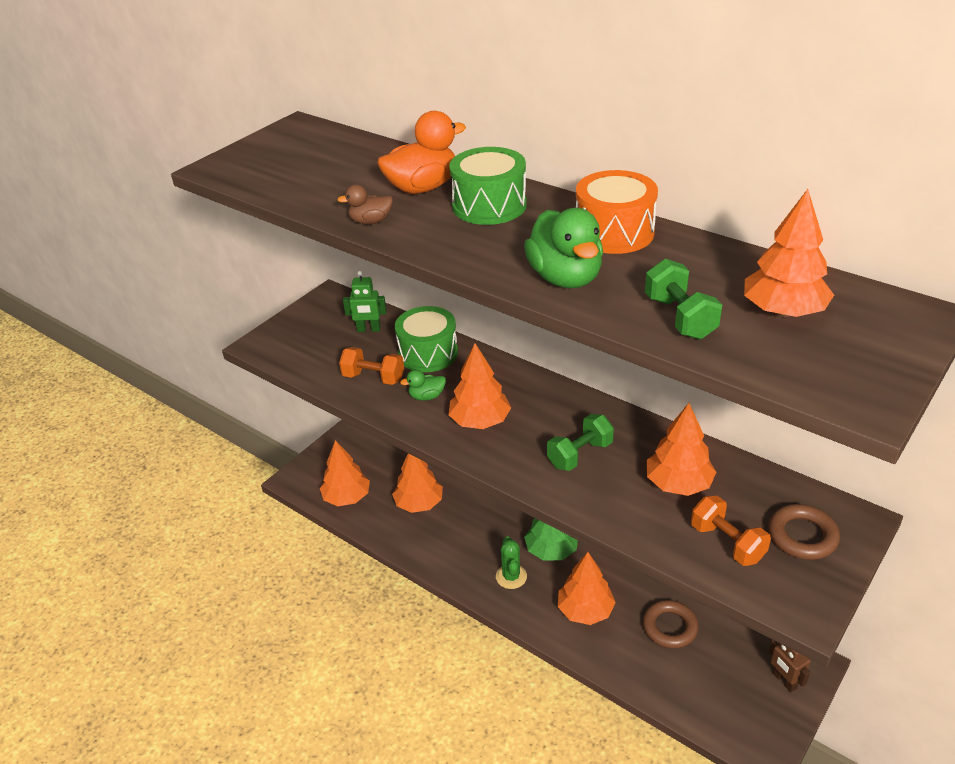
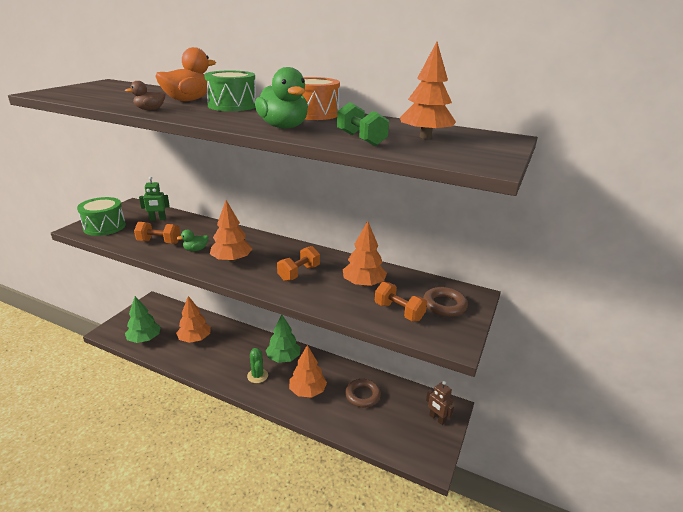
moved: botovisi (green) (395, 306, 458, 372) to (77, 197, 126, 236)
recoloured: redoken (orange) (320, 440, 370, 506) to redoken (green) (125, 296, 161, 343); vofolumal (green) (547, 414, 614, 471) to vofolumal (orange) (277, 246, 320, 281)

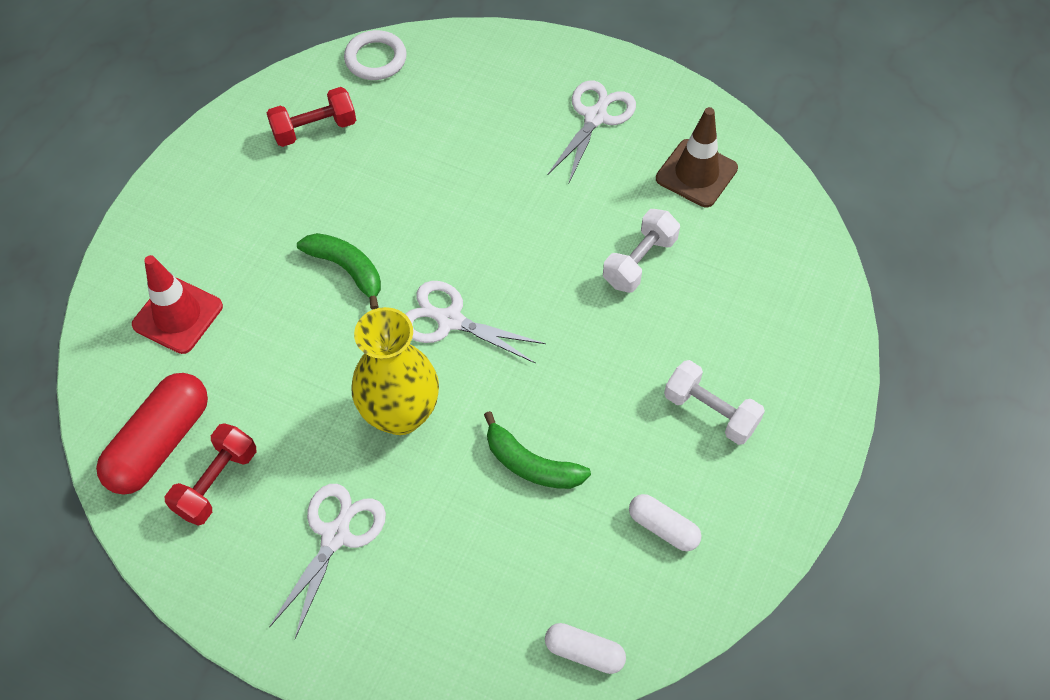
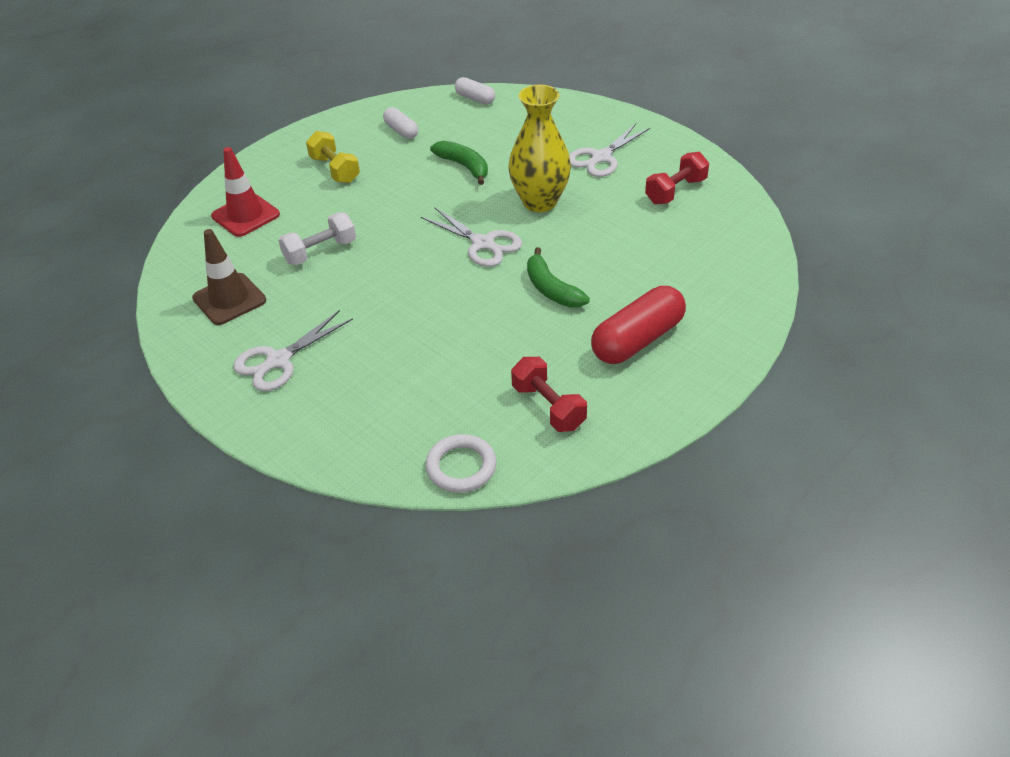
moved: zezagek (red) (132, 255, 223, 354) to (211, 147, 280, 237); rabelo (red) (96, 373, 208, 495) to (591, 286, 686, 364)
recoloured: vofolumal (white) (664, 360, 765, 445) to vofolumal (yellow) (306, 131, 360, 183)
turned: vofolumal (red) (267, 87, 356, 147) = (511, 357, 587, 432) 60 degrees clockwise

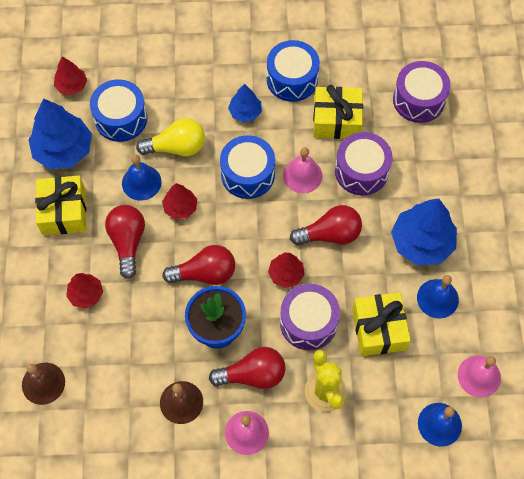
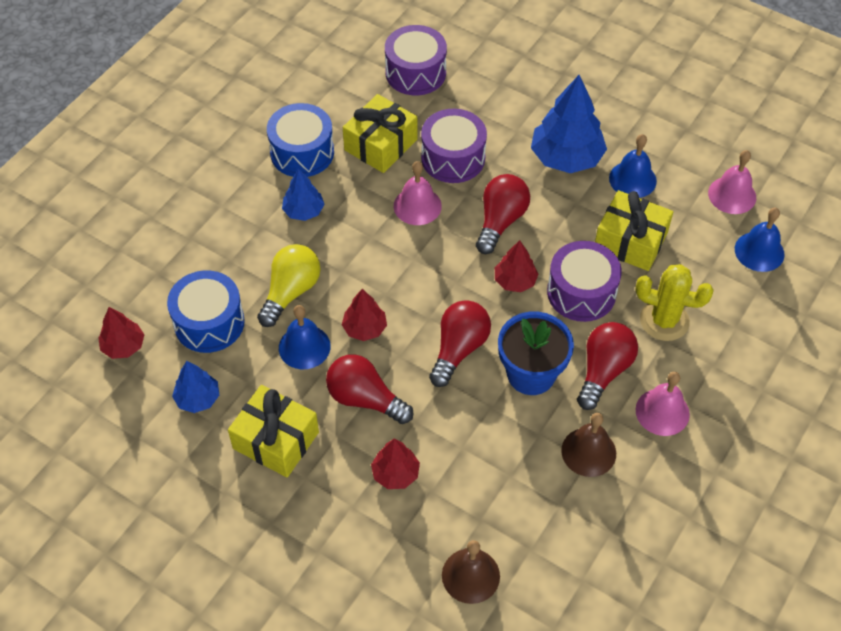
removed: botovisi (blue) (220, 135, 275, 199)
resized: redoken (blue) (28, 98, 92, 169) = (172, 361, 219, 413) x0.55

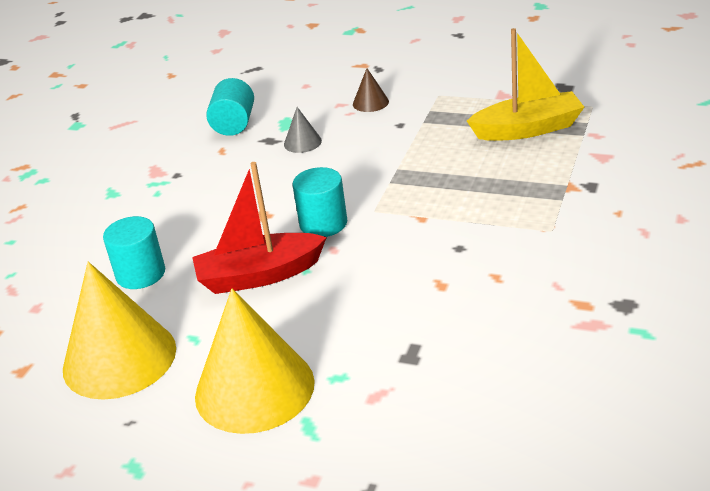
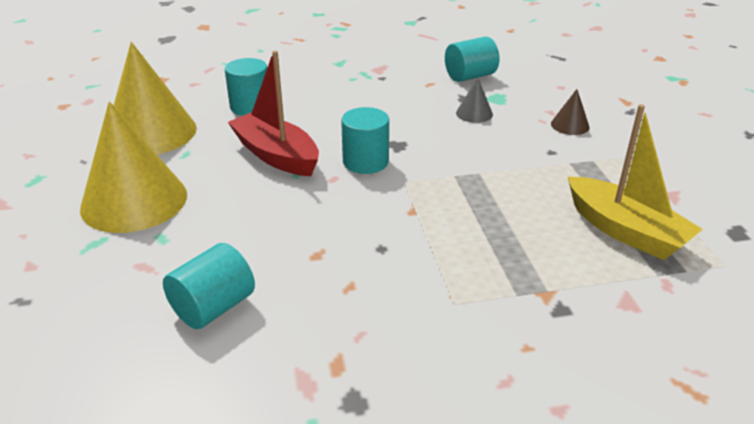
added: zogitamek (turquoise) (163, 243, 255, 329)

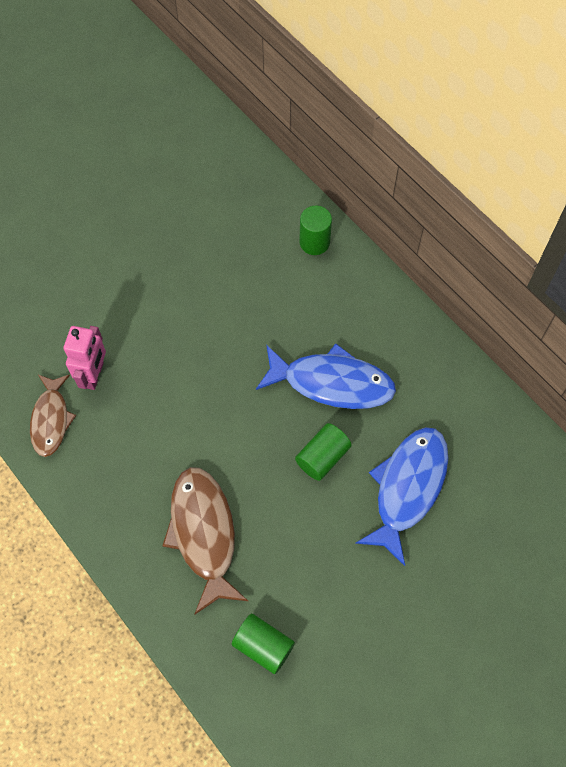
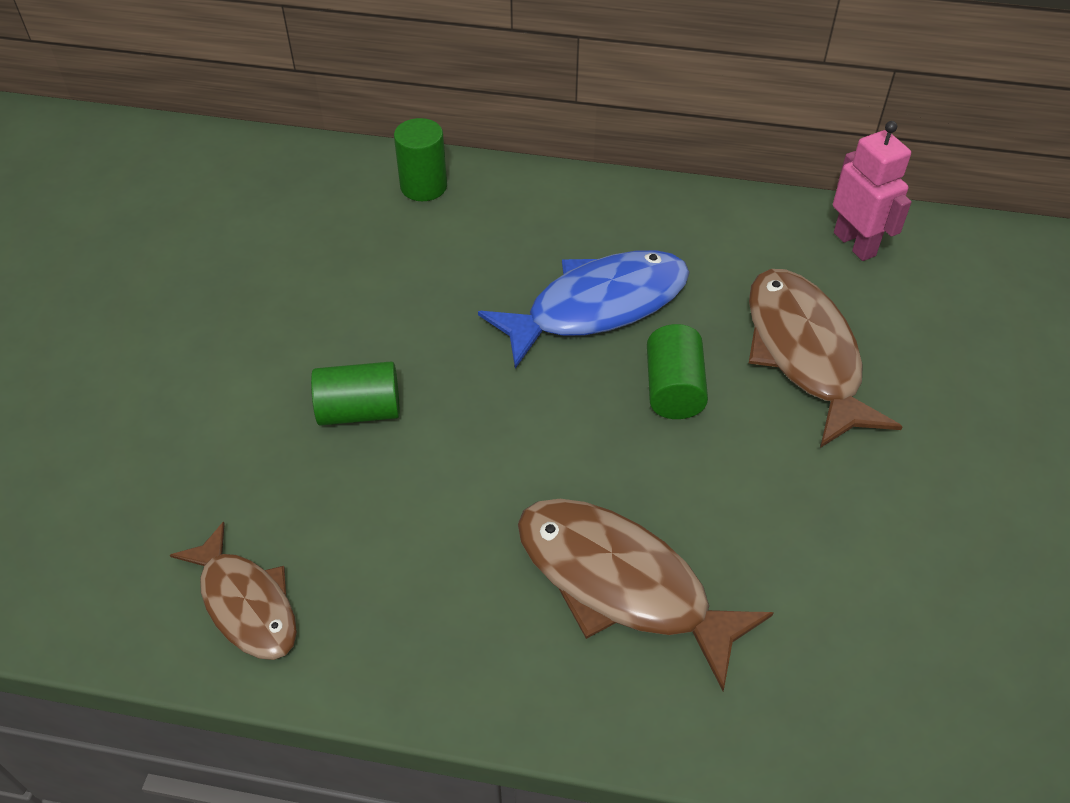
moved: zogitamek (green) (232, 614, 295, 674) to (311, 361, 400, 426); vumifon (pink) (64, 326, 106, 390) to (833, 121, 912, 261)
recoloured: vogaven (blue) (355, 427, 449, 566) to vogaven (brown) (748, 269, 903, 448)

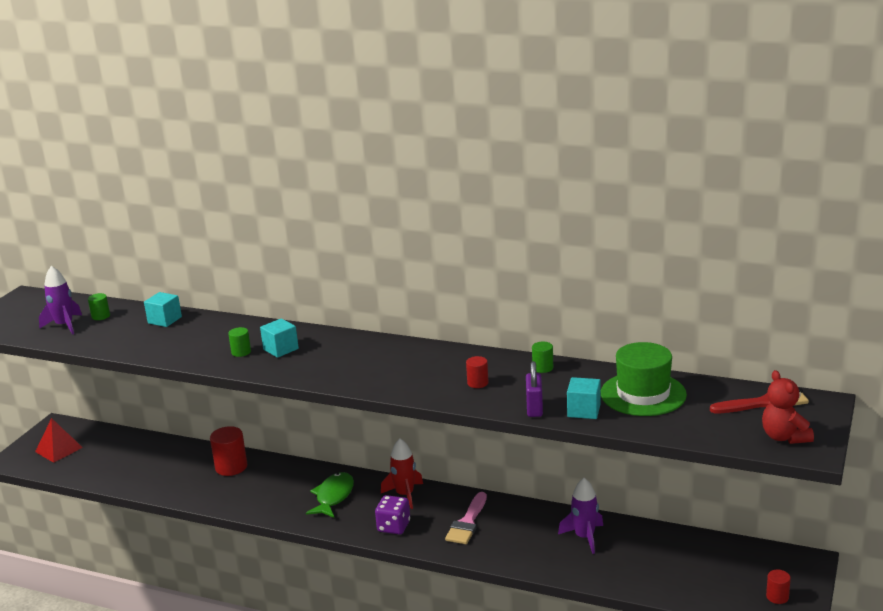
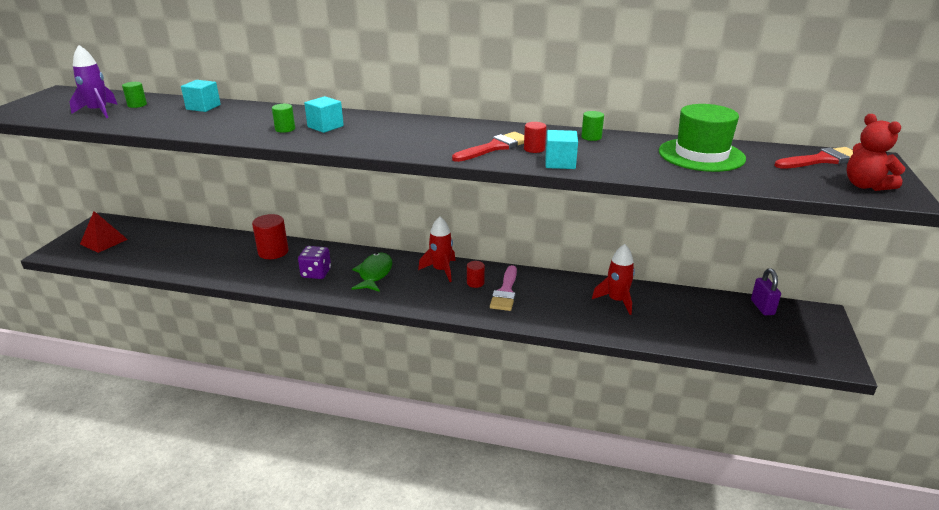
added: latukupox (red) (452, 132, 524, 162)
moved: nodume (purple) (375, 495, 410, 534) to (298, 246, 331, 279); zogitamek (red) (766, 570, 791, 604) to (467, 261, 485, 288); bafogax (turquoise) (567, 377, 601, 419) to (546, 130, 578, 169); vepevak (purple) (526, 361, 543, 417) to (751, 268, 781, 315)
recoloured: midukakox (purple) (558, 478, 603, 554) to midukakox (red) (592, 244, 635, 315)

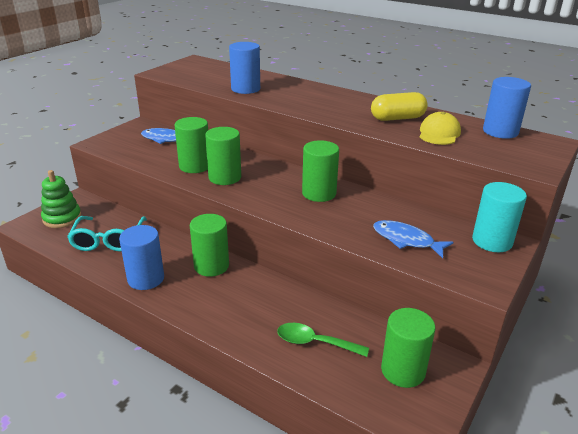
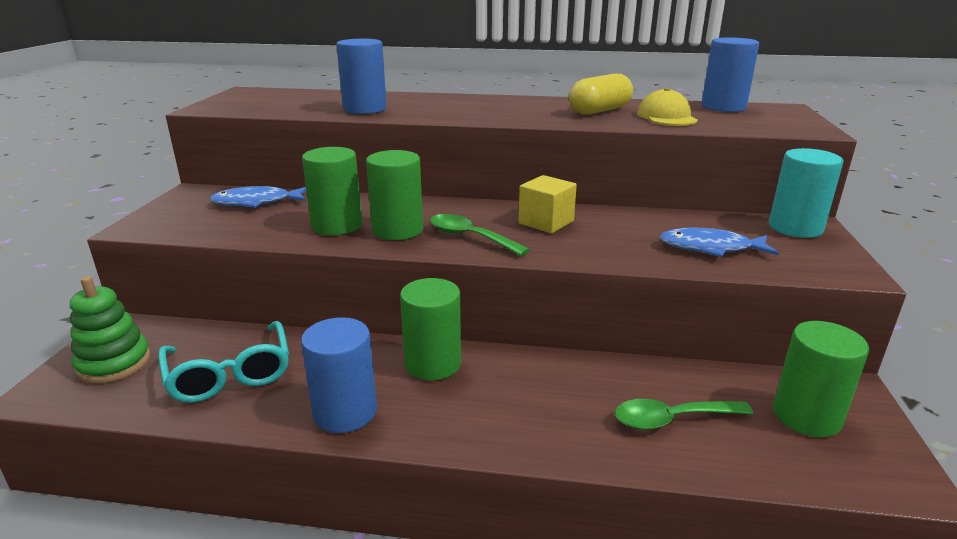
added: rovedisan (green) (430, 214, 530, 256)
replaced: zogitamek (green) (302, 140, 339, 202) to bafogax (yellow) (519, 175, 577, 233)

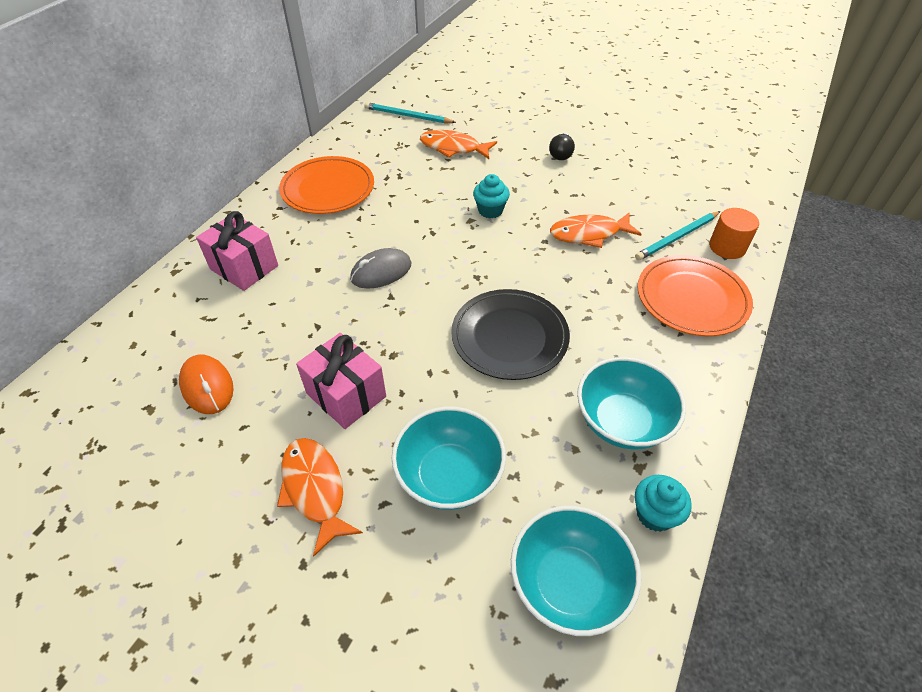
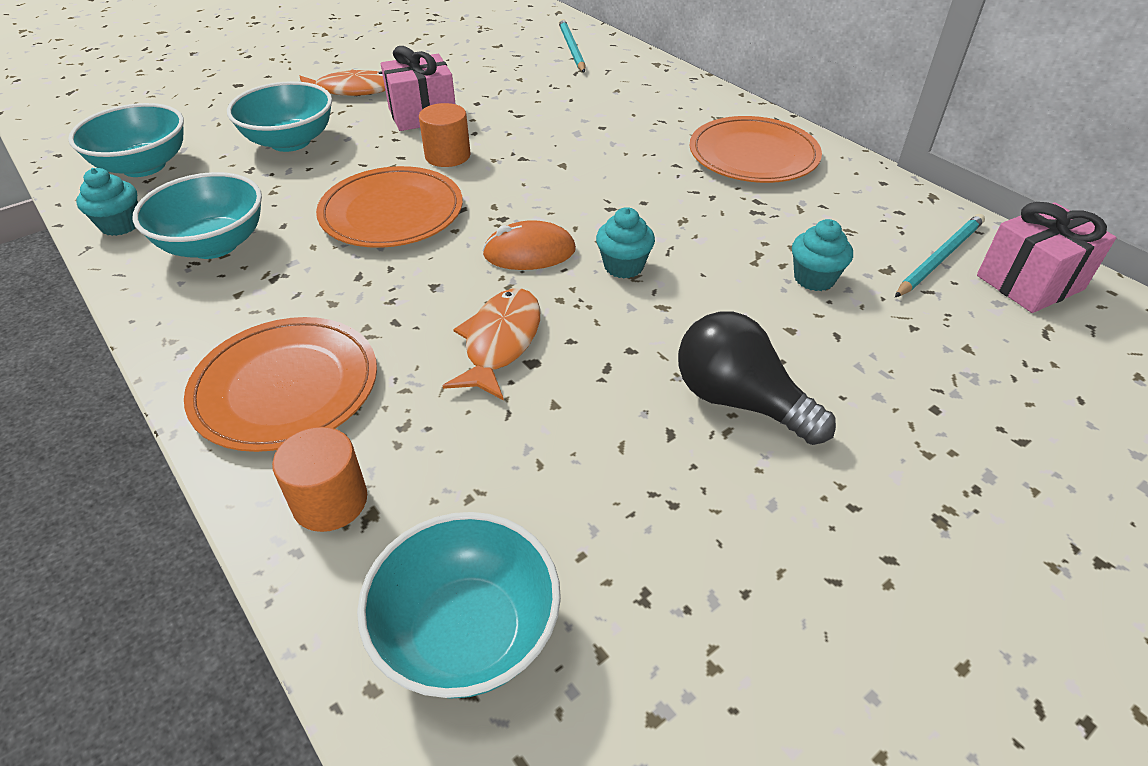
removed: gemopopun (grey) (350, 248, 412, 289)
added: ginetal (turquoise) (357, 512, 561, 699); zogitamek (orange) (419, 103, 471, 167)
moved: gemopopun (orange) (179, 355, 234, 414) to (482, 220, 576, 270); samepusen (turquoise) (635, 211, 721, 261) to (559, 19, 585, 73); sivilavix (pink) (196, 211, 278, 291) to (977, 202, 1117, 313)
replaced: vogaven (orange) (420, 130, 497, 159) to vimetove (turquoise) (792, 219, 853, 291)
recoloured: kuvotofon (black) (451, 289, 570, 380) to kuvotofon (orange) (316, 166, 463, 248)
resized: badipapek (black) (549, 133, 575, 160) = (678, 311, 836, 445) x1.73

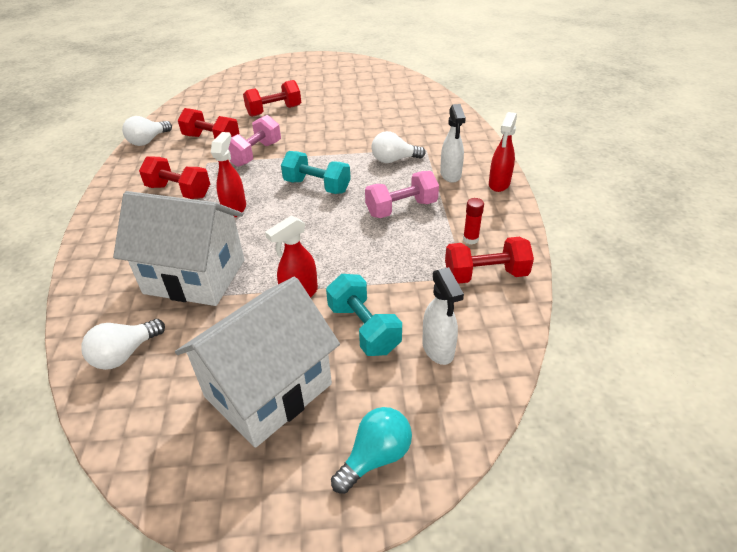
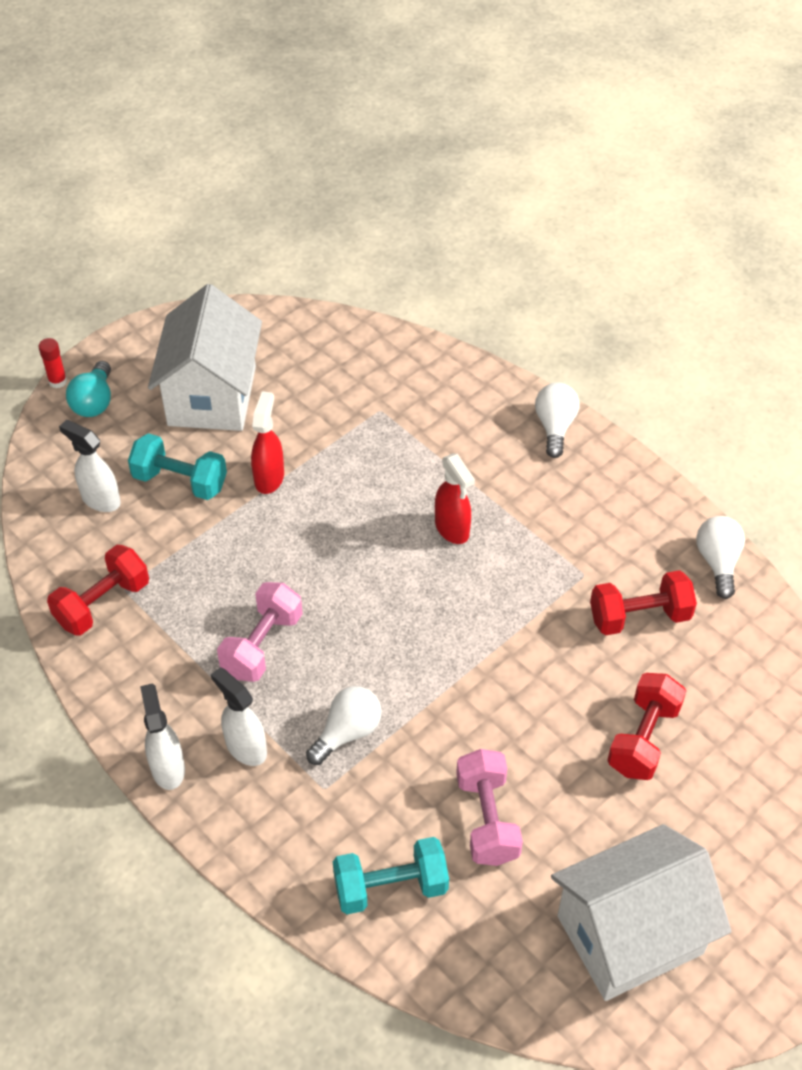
removed: vofolumal (red) (139, 156, 210, 199)
moved: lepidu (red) (463, 198, 484, 245) to (39, 338, 67, 388); vofolumal (turquoise) (281, 151, 351, 194) to (333, 837, 449, 914); vofolumal (pink) (228, 115, 281, 167) to (456, 749, 523, 866); badipapek (white) (81, 319, 165, 370) to (535, 383, 579, 458); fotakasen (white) (113, 191, 244, 306) to (551, 824, 731, 1001)
recoloured: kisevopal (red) (489, 112, 517, 192) to kisevopal (white) (140, 683, 185, 790)

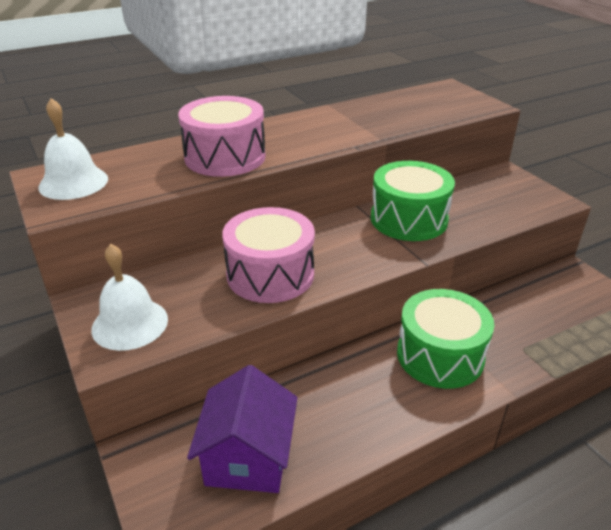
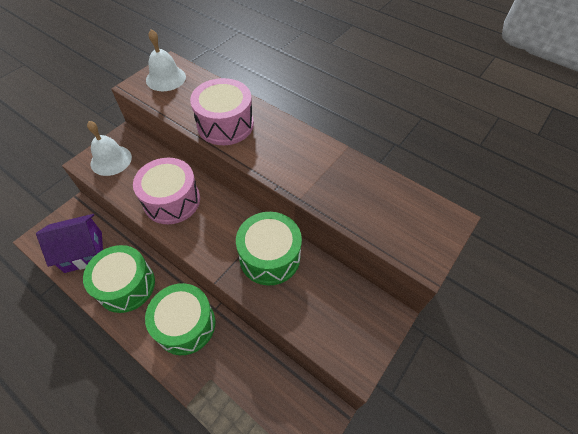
added: botovisi (green) (83, 245, 155, 313)

